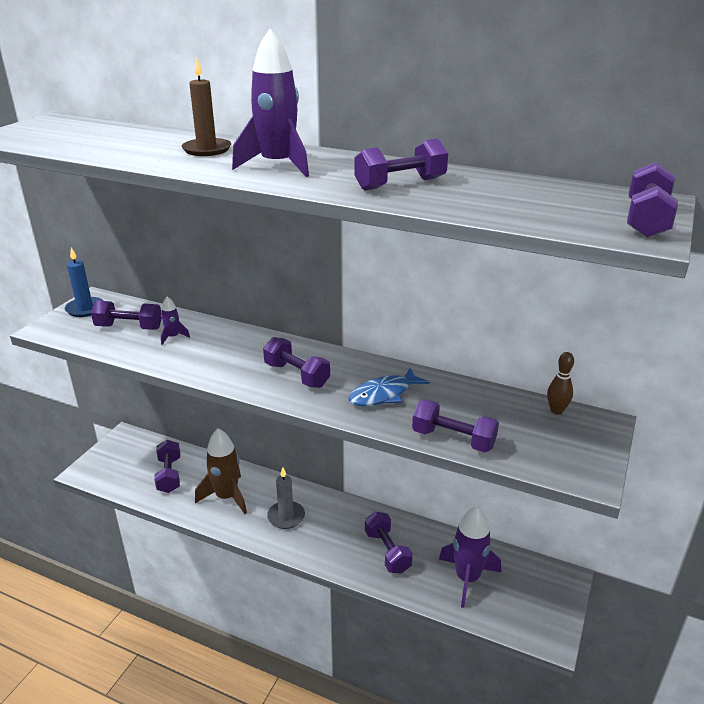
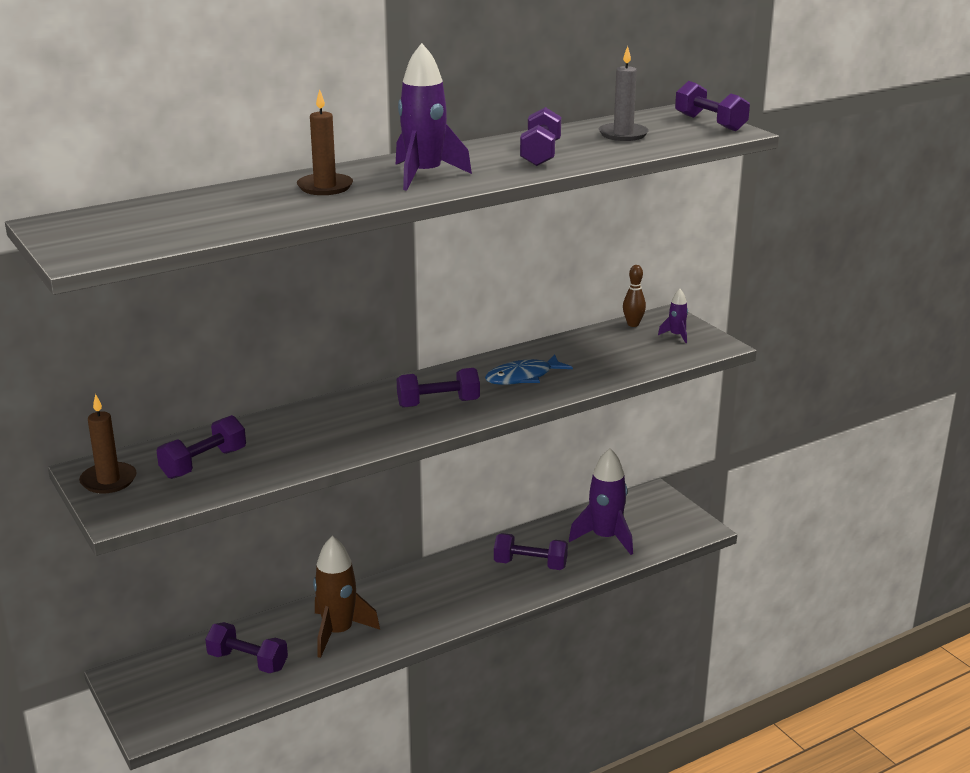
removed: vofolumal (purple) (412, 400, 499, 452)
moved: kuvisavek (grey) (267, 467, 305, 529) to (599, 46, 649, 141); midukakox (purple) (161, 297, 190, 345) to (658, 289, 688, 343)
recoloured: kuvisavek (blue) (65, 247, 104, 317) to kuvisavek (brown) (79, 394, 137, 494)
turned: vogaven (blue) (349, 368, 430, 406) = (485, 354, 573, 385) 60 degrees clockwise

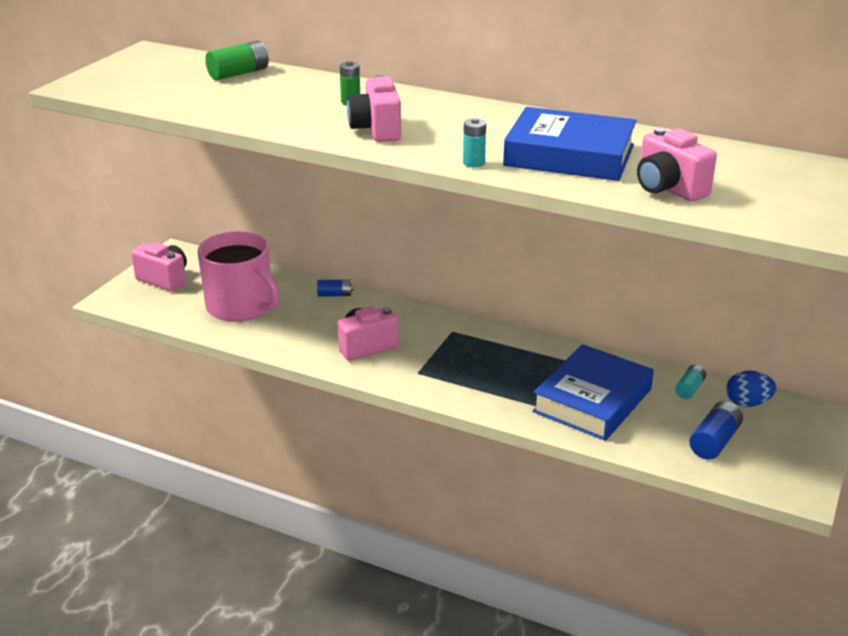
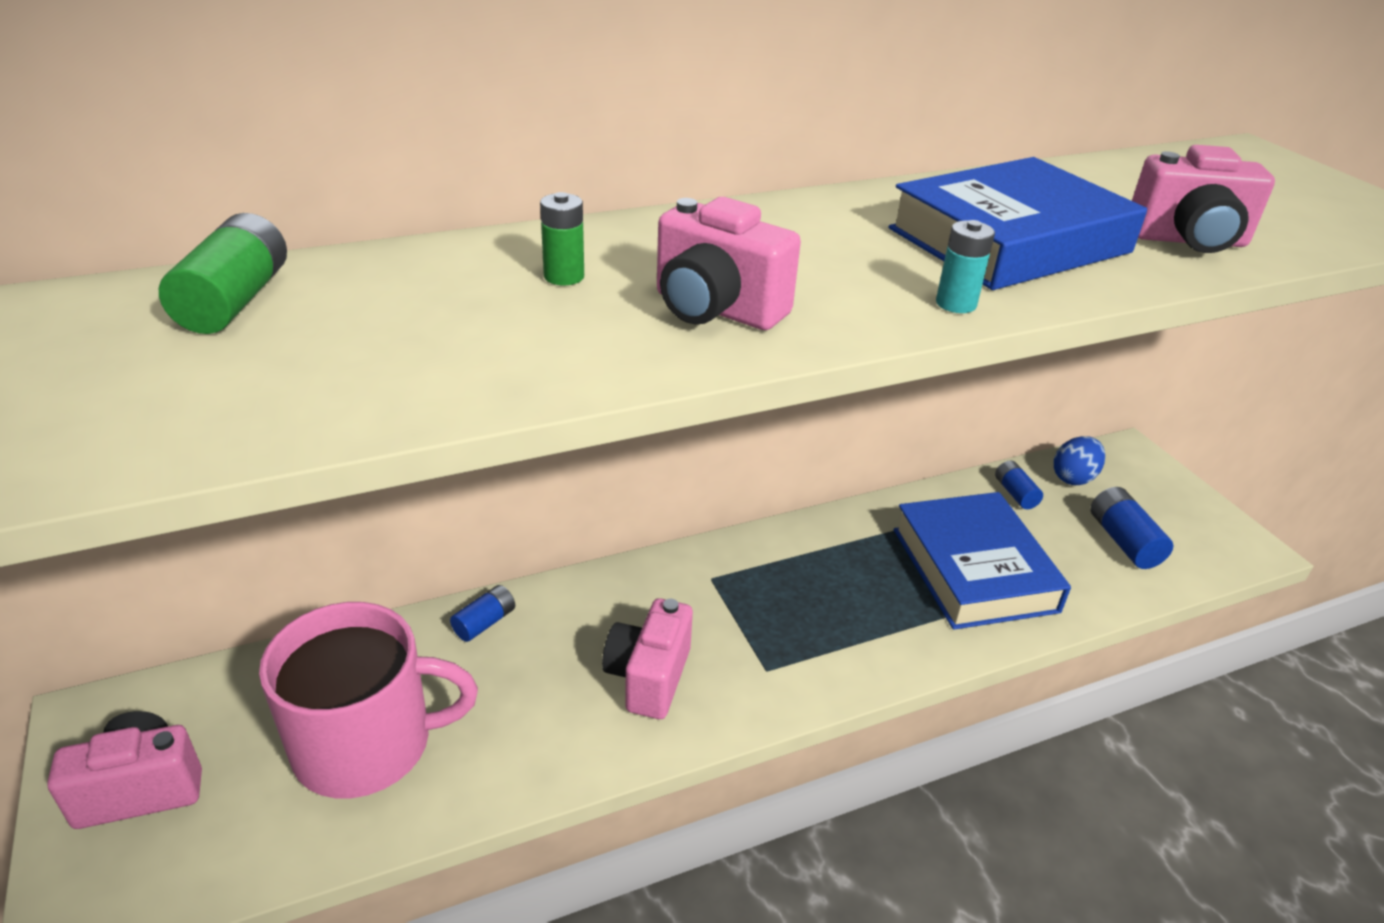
recoloured: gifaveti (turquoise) (675, 365, 706, 399) to gifaveti (blue) (995, 460, 1043, 509)

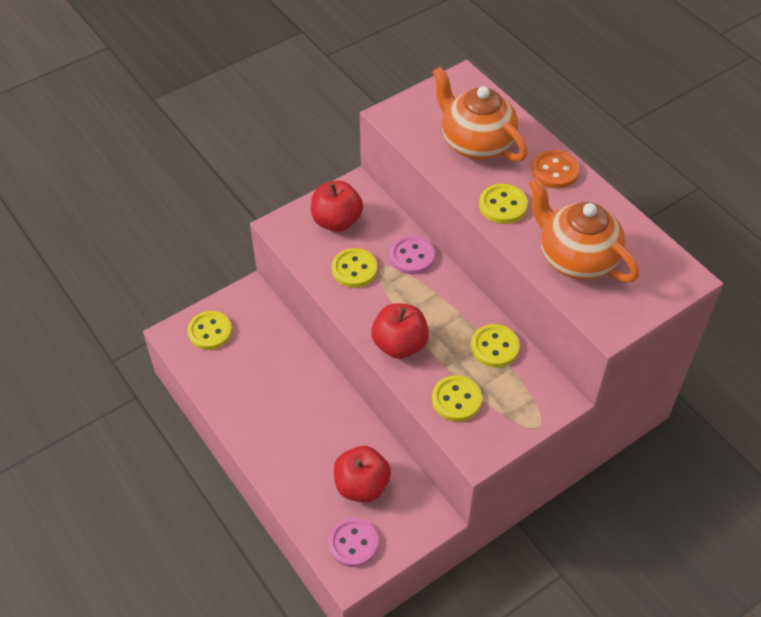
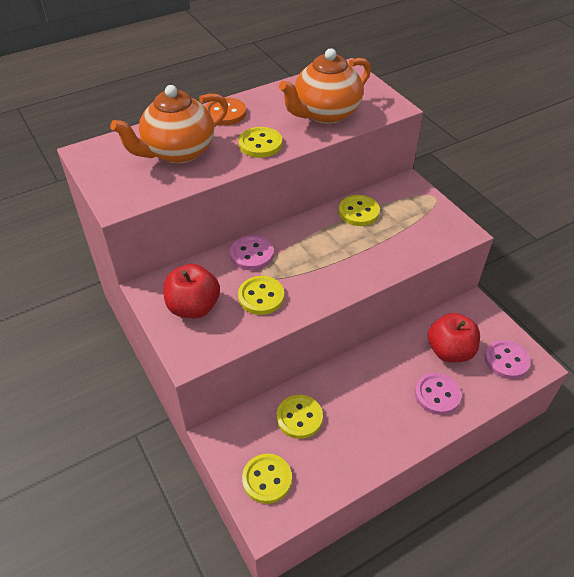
removed: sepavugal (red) (371, 303, 429, 359)
added: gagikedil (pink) (415, 373, 461, 415)
moved: gagikedil (yellow) (432, 375, 482, 422) to (277, 395, 323, 439)

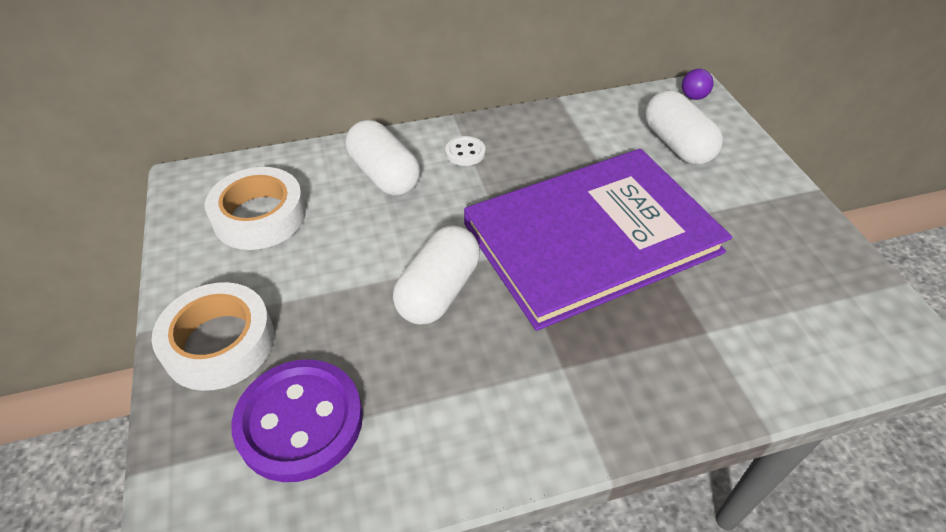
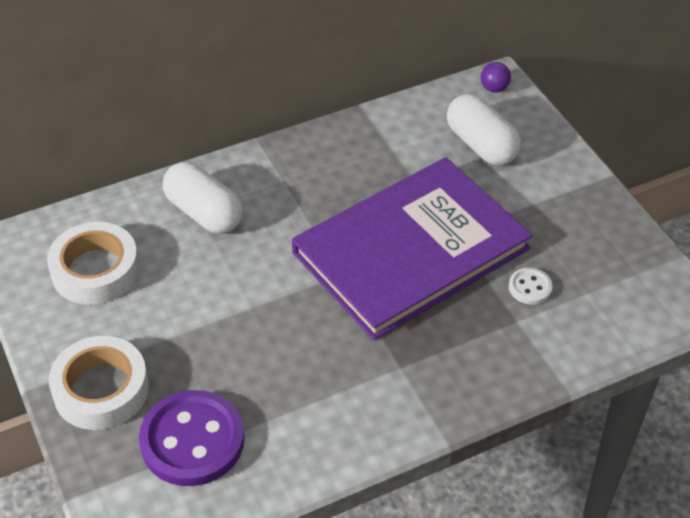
removed: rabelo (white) (393, 226, 480, 324)
moved: gagikedil (white) (445, 136, 486, 166) to (509, 268, 552, 304)

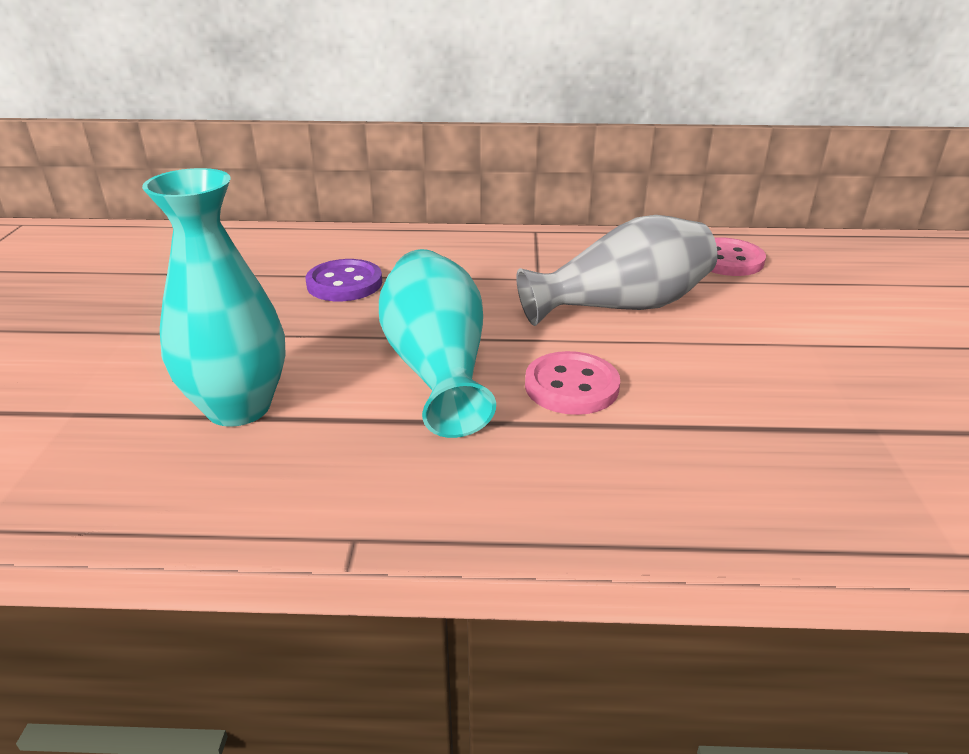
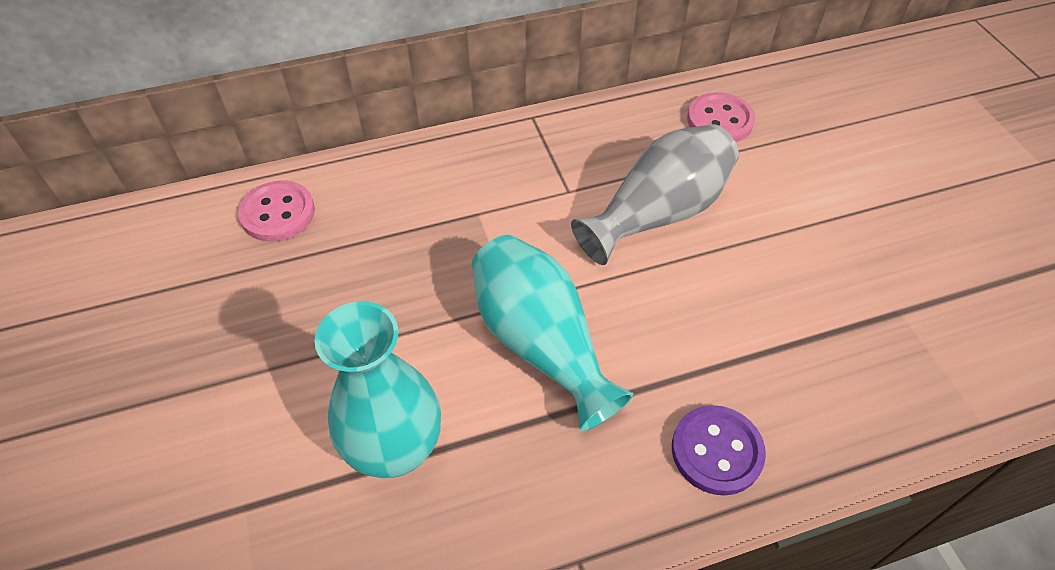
moved: gagikedil (pink) (525, 351, 620, 415) to (238, 180, 315, 241); gagikedil (purple) (306, 259, 382, 301) to (672, 405, 766, 496)

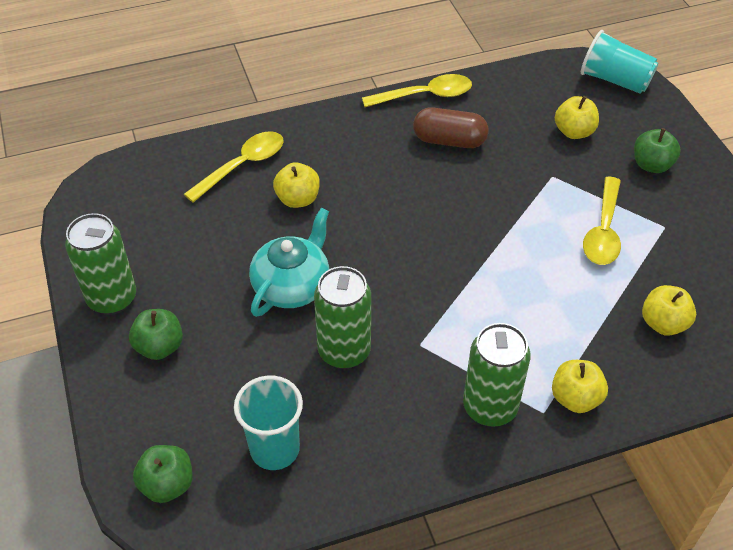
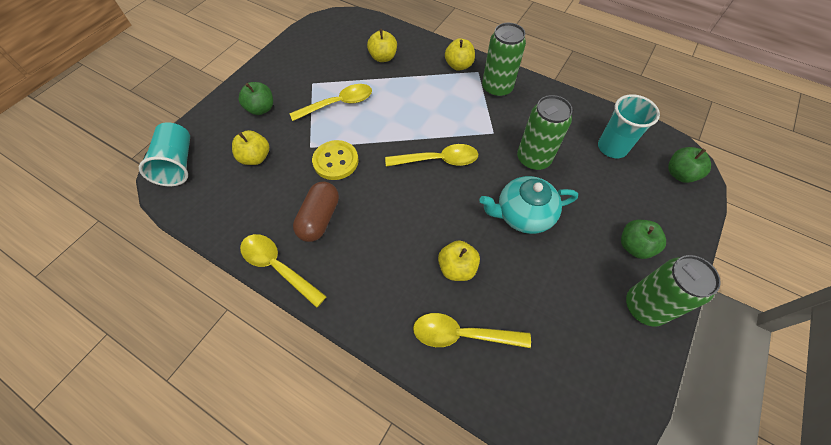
added: gagikedil (yellow) (312, 140, 359, 180); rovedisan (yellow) (385, 144, 478, 167)
turned: rabelo (brown) (413, 107, 489, 148) = (293, 181, 339, 242) 45 degrees clockwise

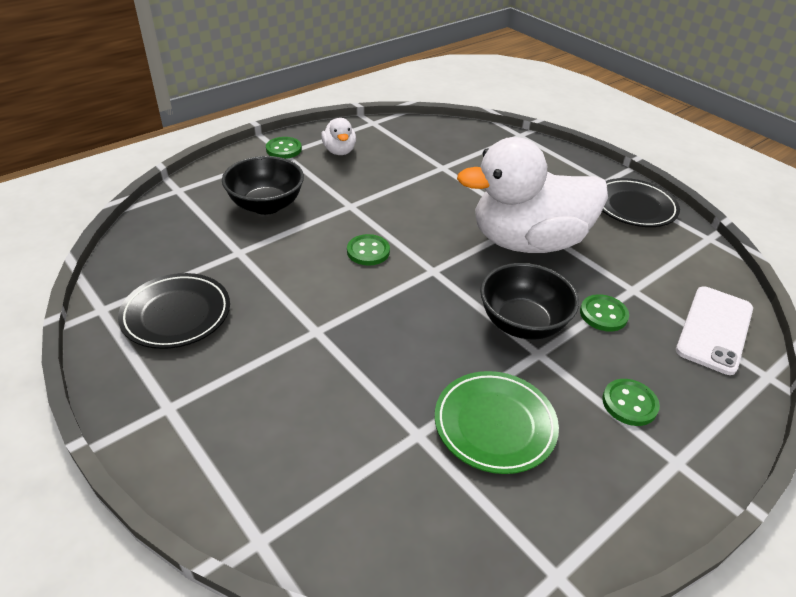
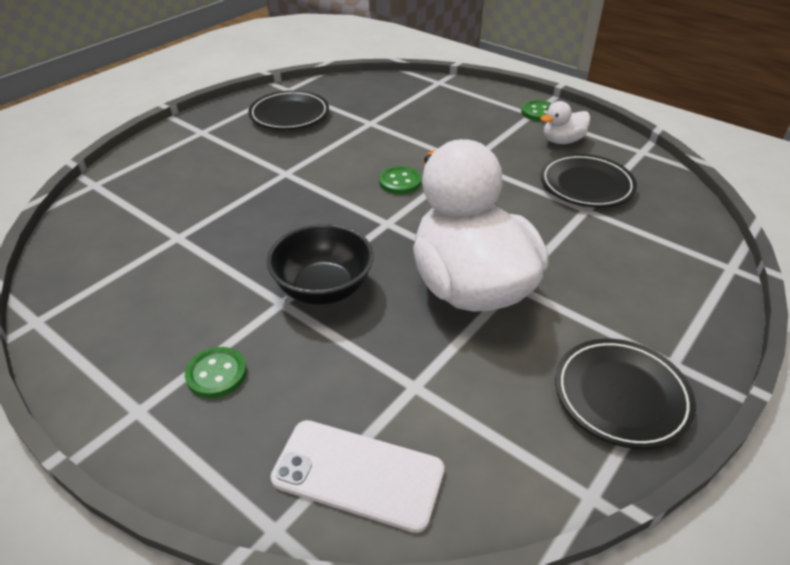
removed: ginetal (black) (222, 156, 304, 215); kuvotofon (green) (435, 371, 559, 474); gagikedil (green) (580, 294, 629, 332)
added: kuvotofon (black) (540, 154, 637, 207)

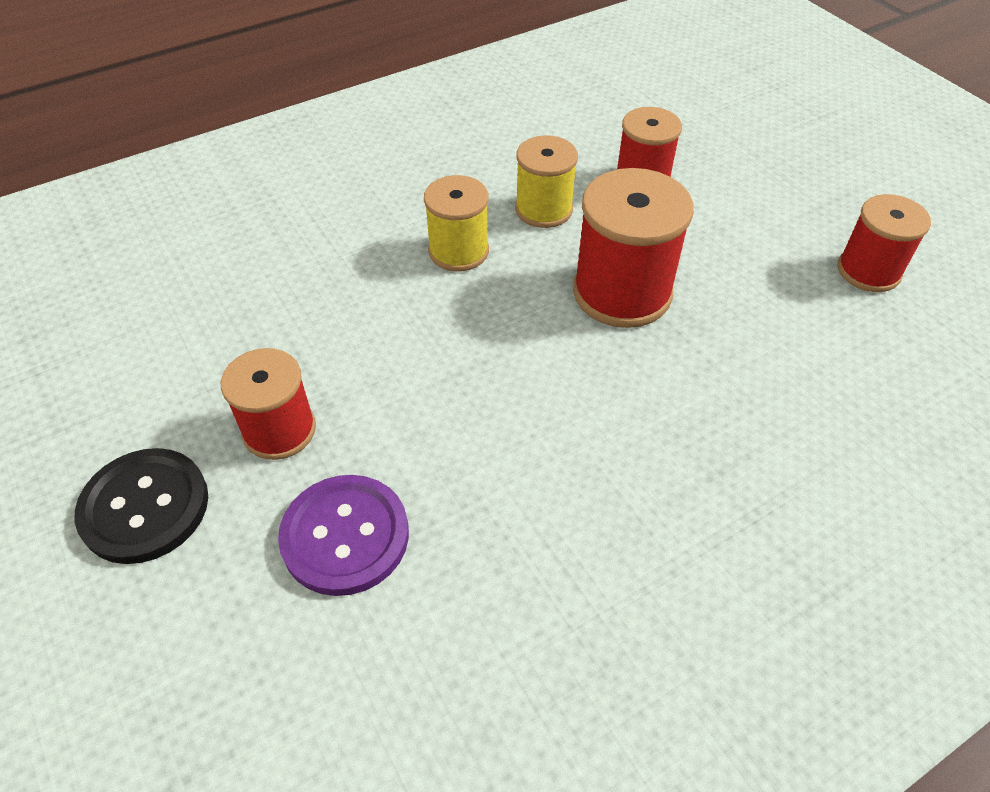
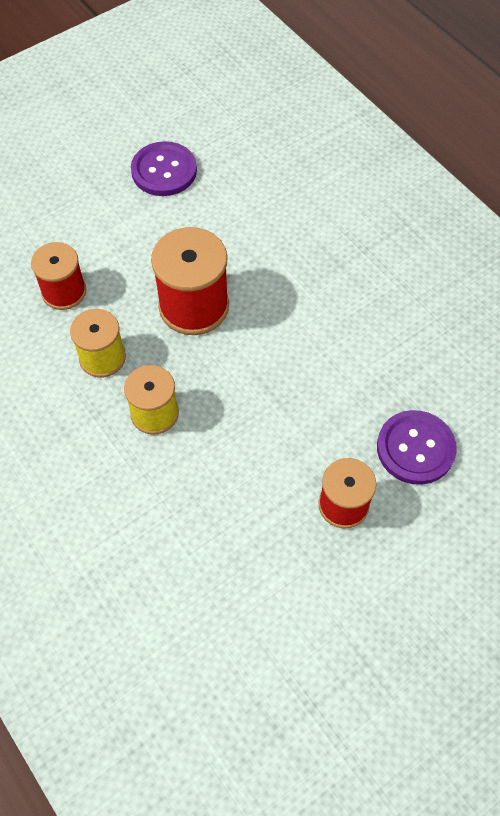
removed: gagikedil (black) (75, 448, 208, 564)
replaced: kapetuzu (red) (838, 194, 931, 292) to gagikedil (purple) (131, 141, 197, 196)

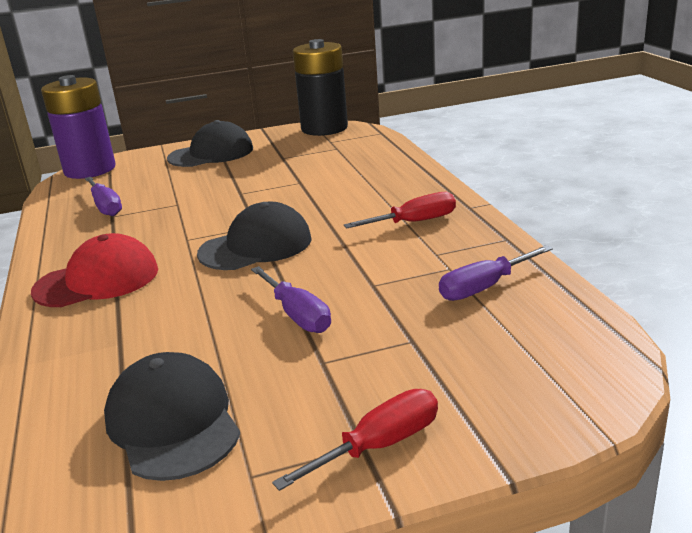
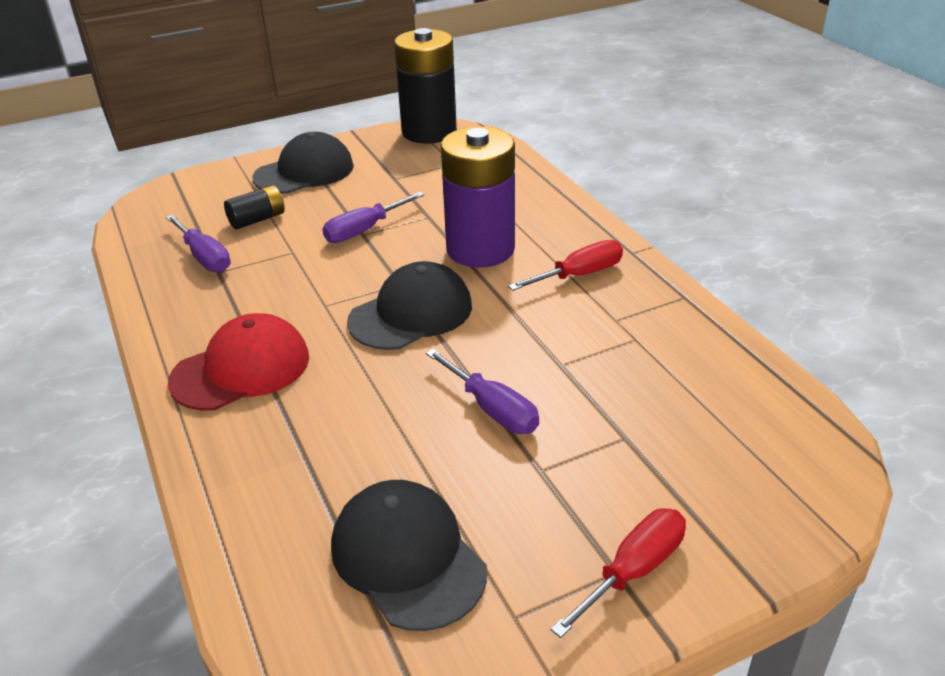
added: gifaveti (black) (224, 185, 285, 230)
moved: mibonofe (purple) (439, 245, 553, 301) to (322, 192, 424, 243); gifaveti (purple) (41, 75, 116, 179) to (441, 127, 515, 268)

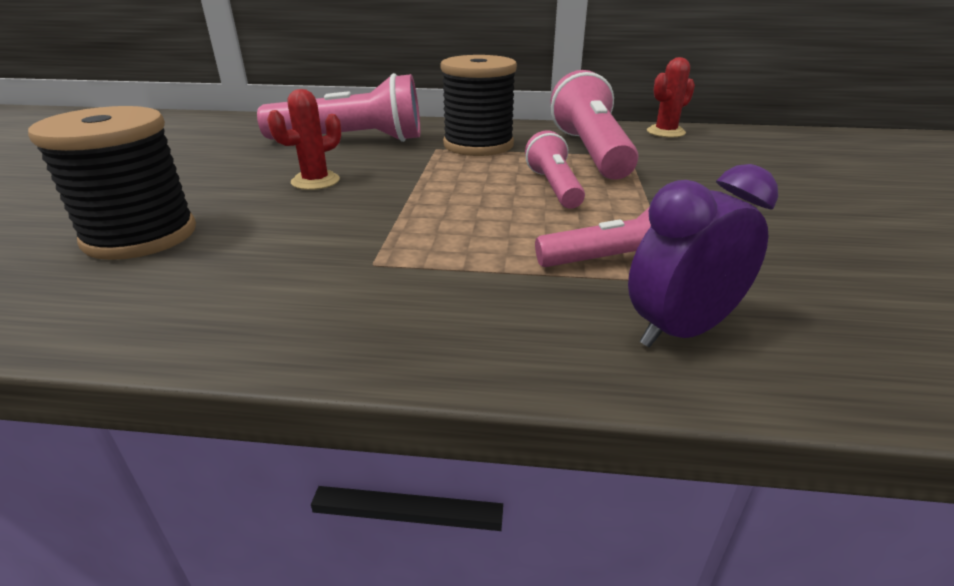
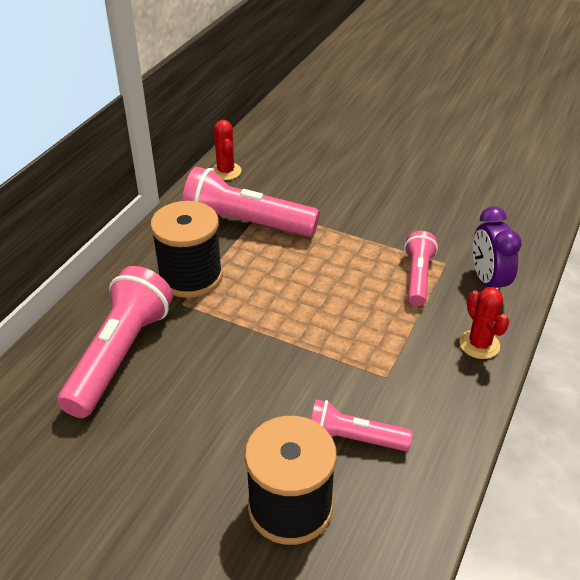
moved: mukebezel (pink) (525, 130, 585, 209) to (311, 399, 413, 451); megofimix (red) (267, 89, 341, 190) to (459, 287, 510, 359)

